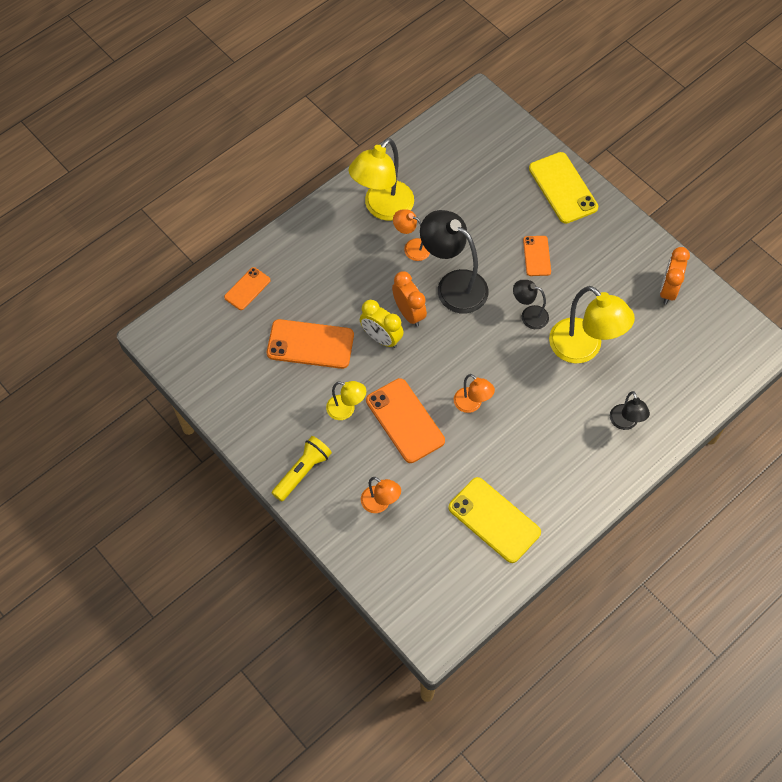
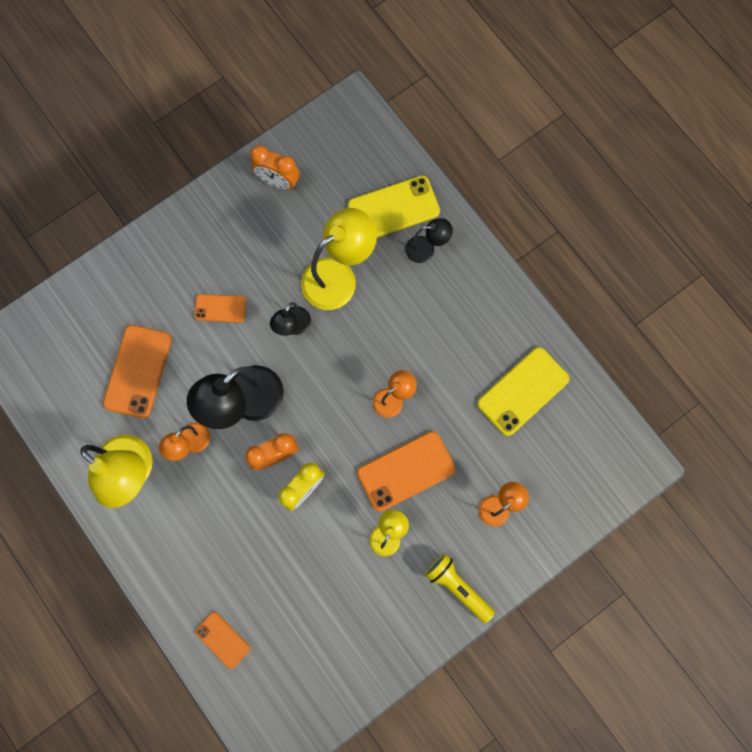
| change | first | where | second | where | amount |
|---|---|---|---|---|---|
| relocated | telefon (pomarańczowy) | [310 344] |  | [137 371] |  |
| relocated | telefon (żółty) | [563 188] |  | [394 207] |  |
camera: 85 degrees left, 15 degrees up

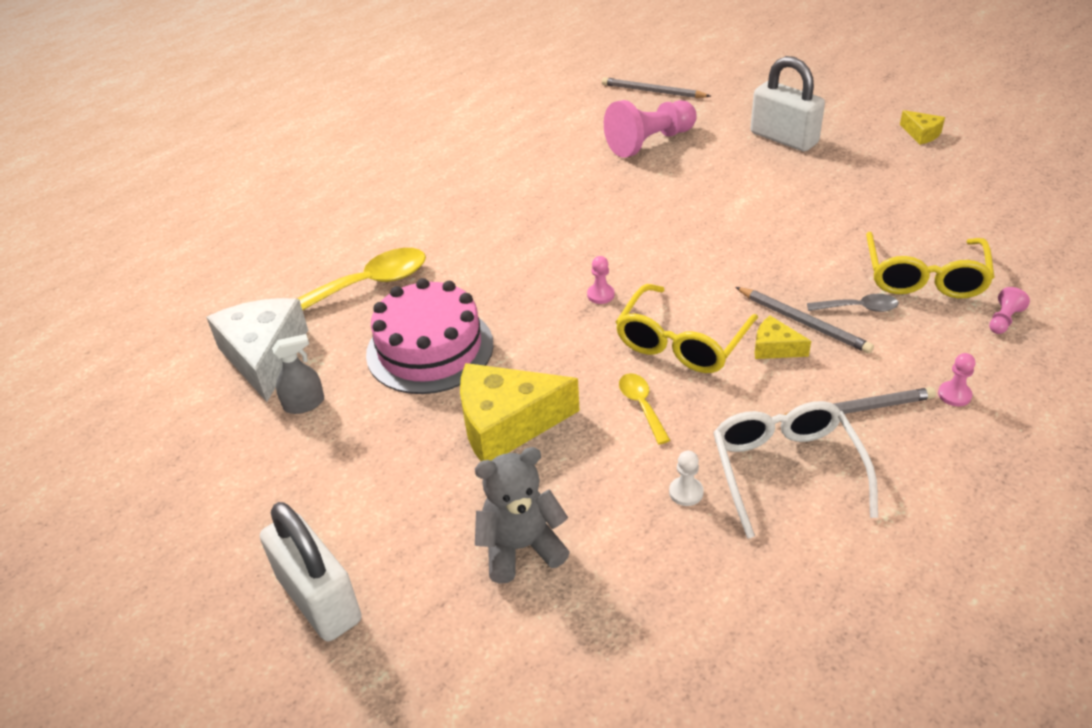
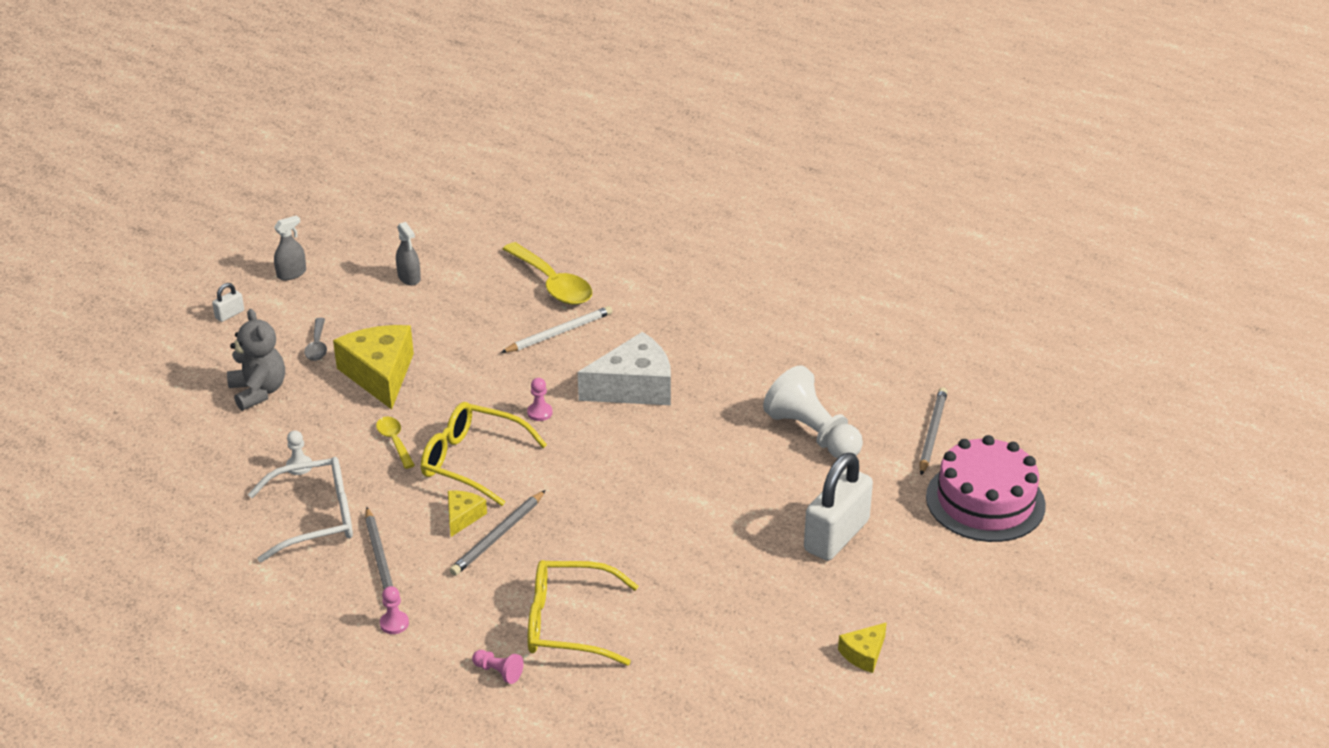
| change | first | where | second | where | amount |
|---|---|---|---|---|---|
| size | kłódka (biały) | [311 571] |  | [228 302] | x0.42 |
| appeared |  |  | spryskiwacz (szary) | [290 247] |  |
| relocated | łyżka (szary) | [853 303] |  | [315 339] |  |
| spun | łyżka (żółty) | [644 408] |  | [395 443] | 90 degrees counterclockwise |
| appeared |  |  | ołówek (biały) | [556 329] |  |
| relocated | ser (biały) | [257 350] |  | [624 368] |  |
| colour | pionek (różowy) | [650 129] | pionek (biały) | [813 412] |  |
| relocated | tort (różowy) | [429 336] |  | [986 488] |  |
camera: 80 degrees right, 5 degrees down

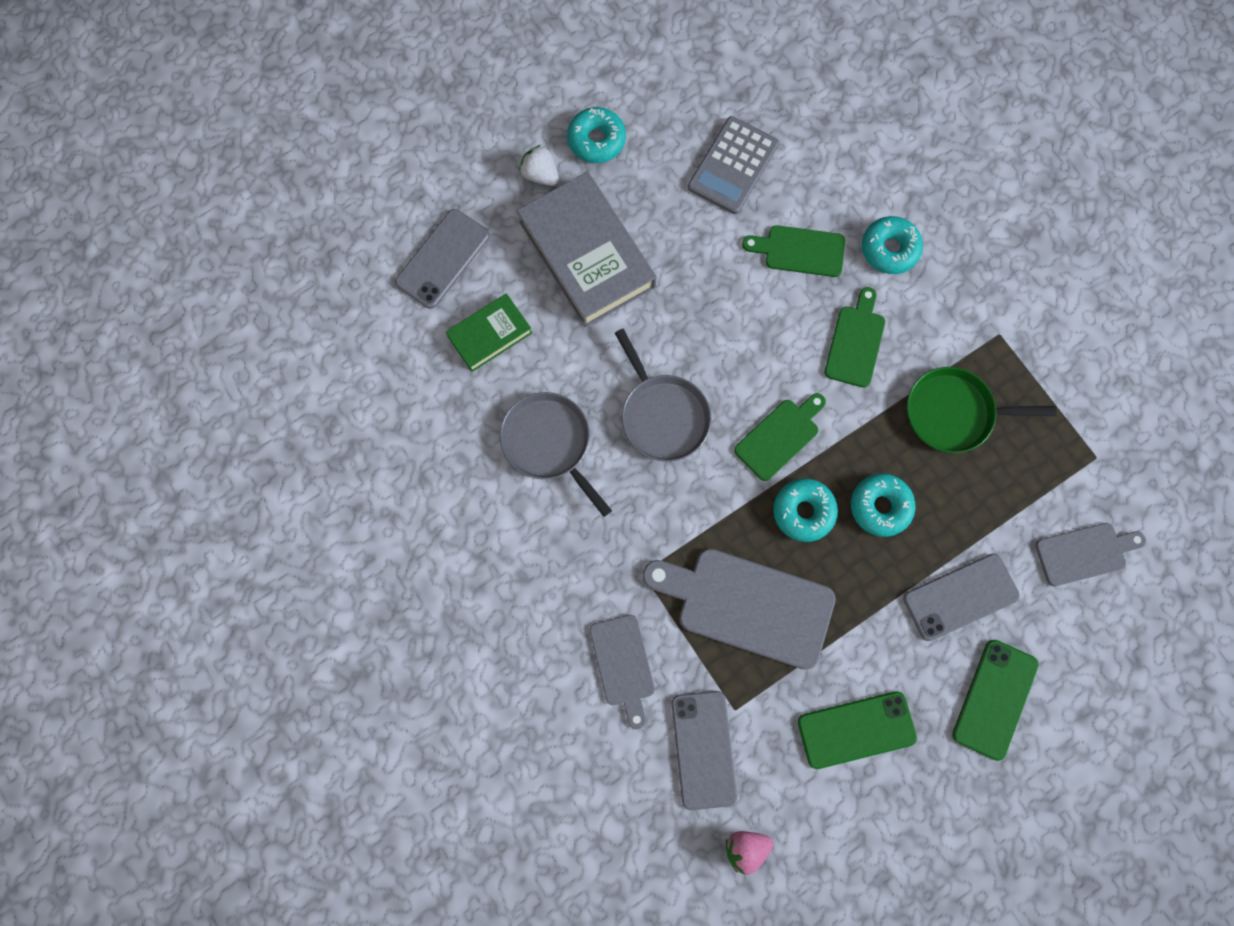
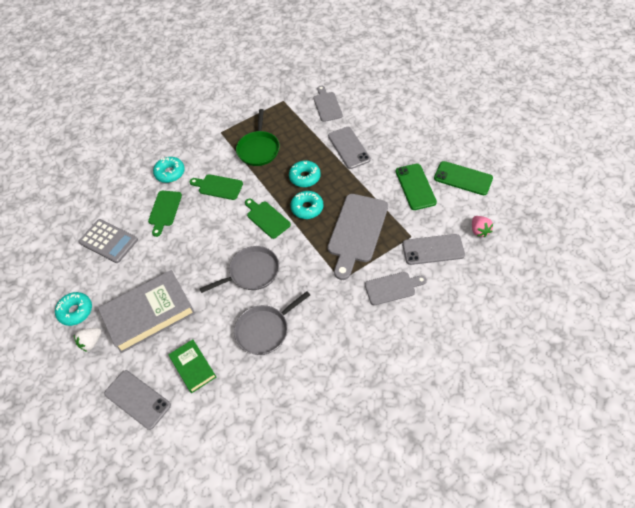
| change | first | where | second | where | amount |
|---|---|---|---|---|---|
| relocated | telefon (zielony) | [995 700] |  | [463 178] |  |
camera: 85 degrees left, 20 degrees down

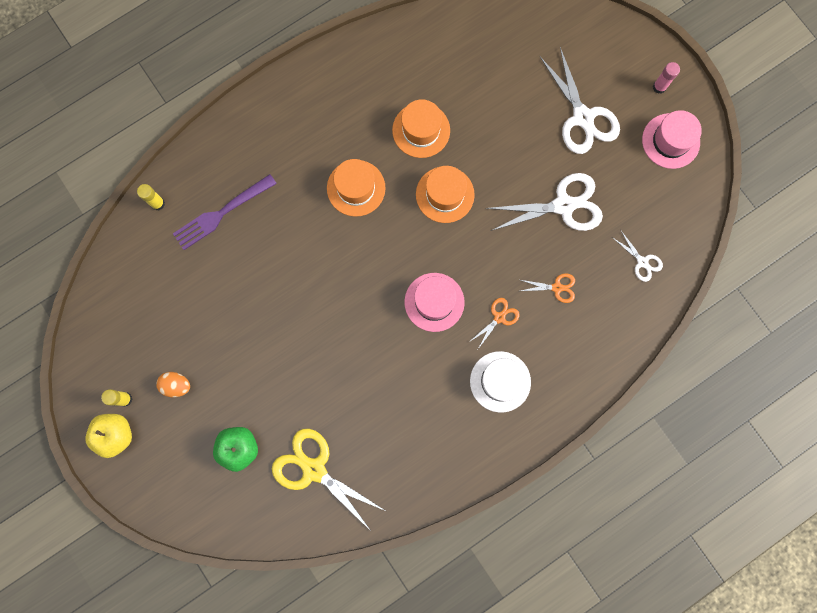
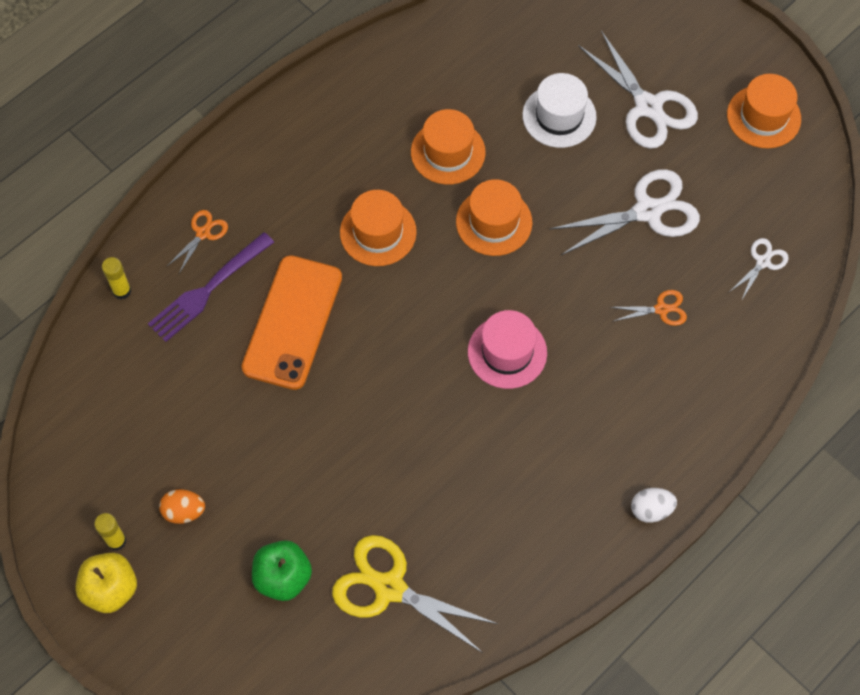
| change | first | where | second | where | amount |
|---|---|---|---|---|---|
| relocated | nożyczki (pomarańczowy) | [494 323] |  | [197 241] |  |
| appeared |  |  | telefon (pomarańczowy) | [292 322] |  |
| relocated | kapelusz (biały) | [500 382] |  | [559 110] |  |
| appeared |  |  | jajko (biały) | [654 505] |  |
| colour | kapelusz (różowy) | [672 139] | kapelusz (pomarańczowy) | [764 111] |  |
| spun | nożyczki (biały) | [637 256] |  | [759 269] | 90 degrees counterclockwise |
| missing | klej w sztyfcie (różowy) | [666 78] |  |  |  |
camera: 10 degrees left, 15 degrees down

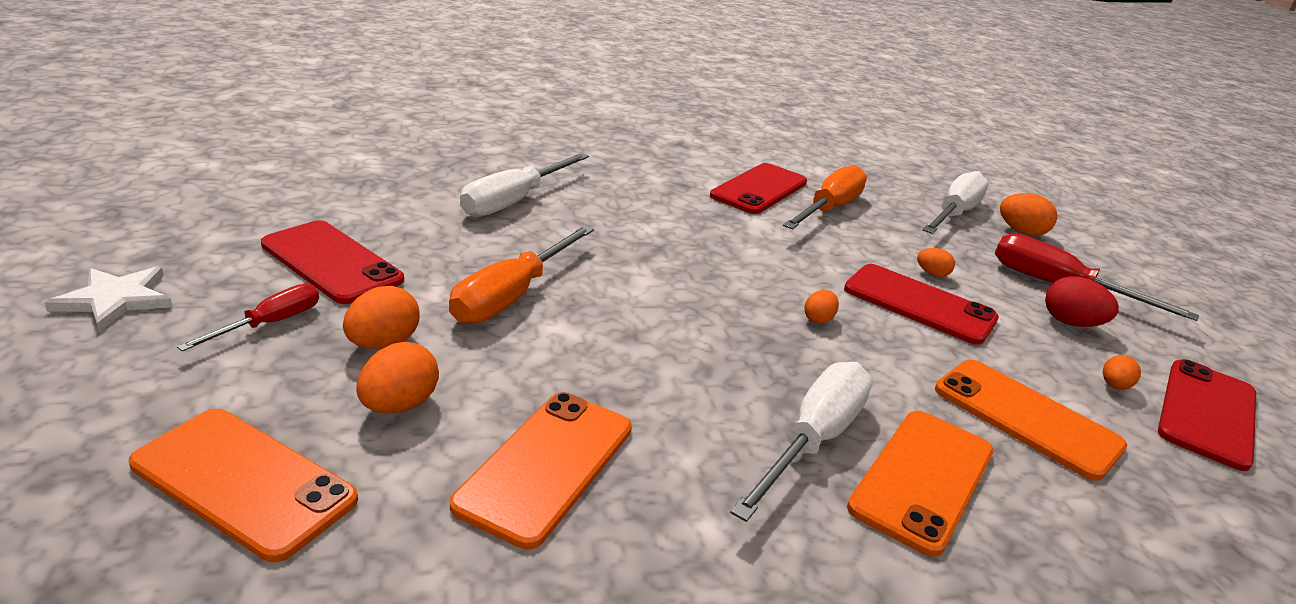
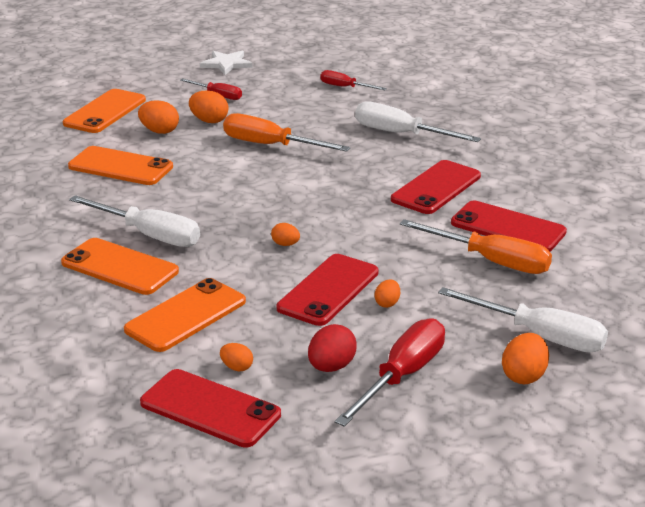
| change | first | where | second | where | amount |
|---|---|---|---|---|---|
| appeared |  |  | śrubokręt (czerwony) | [353 80] |  |
| relocated | telefon (czerwony) | [332 262] |  | [436 187] |  |
camera: 90 degrees right, 0 degrees up

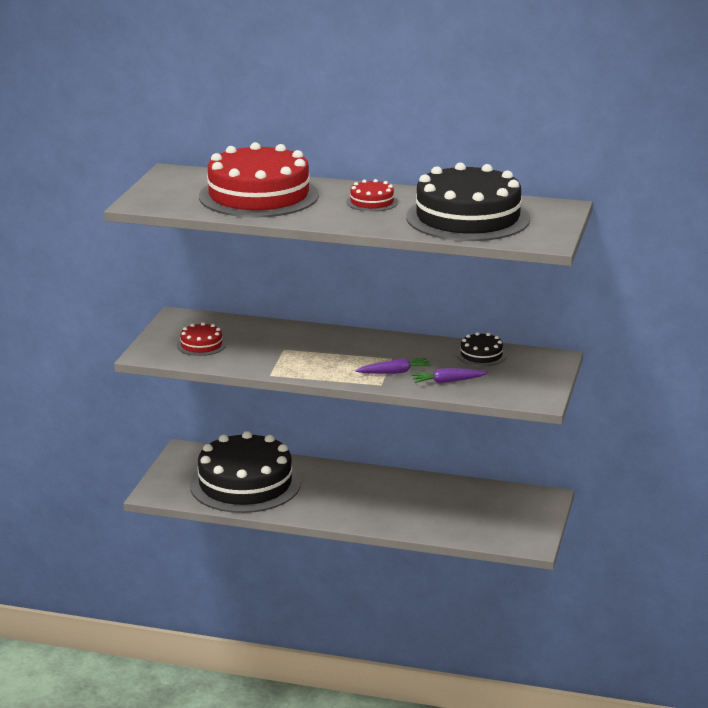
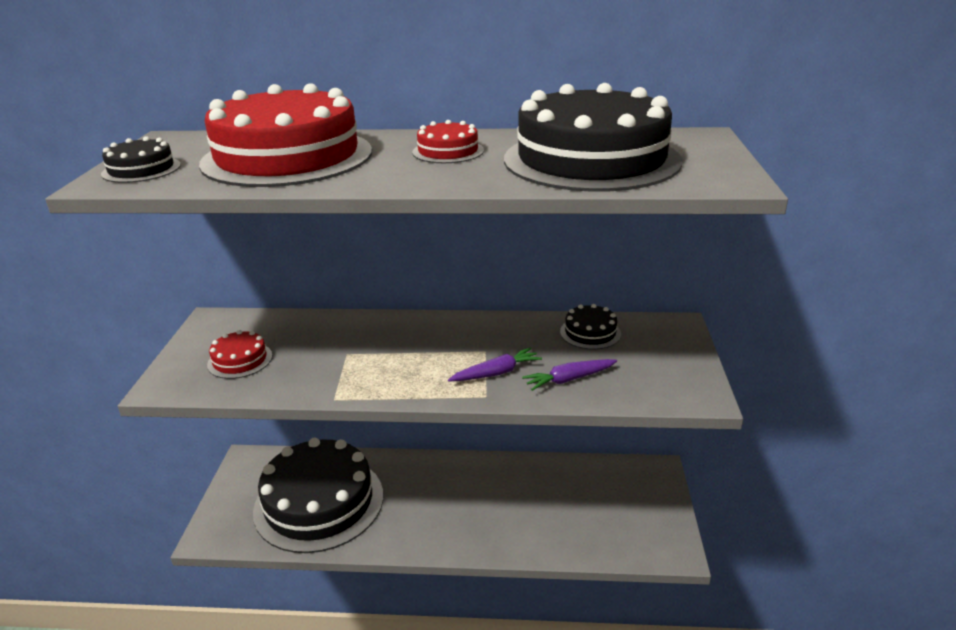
| change | first | where | second | where | amount |
|---|---|---|---|---|---|
| appeared |  |  | tort (czarny) | [141 159] |  |
camera: 10 degrees left, 5 degrees up

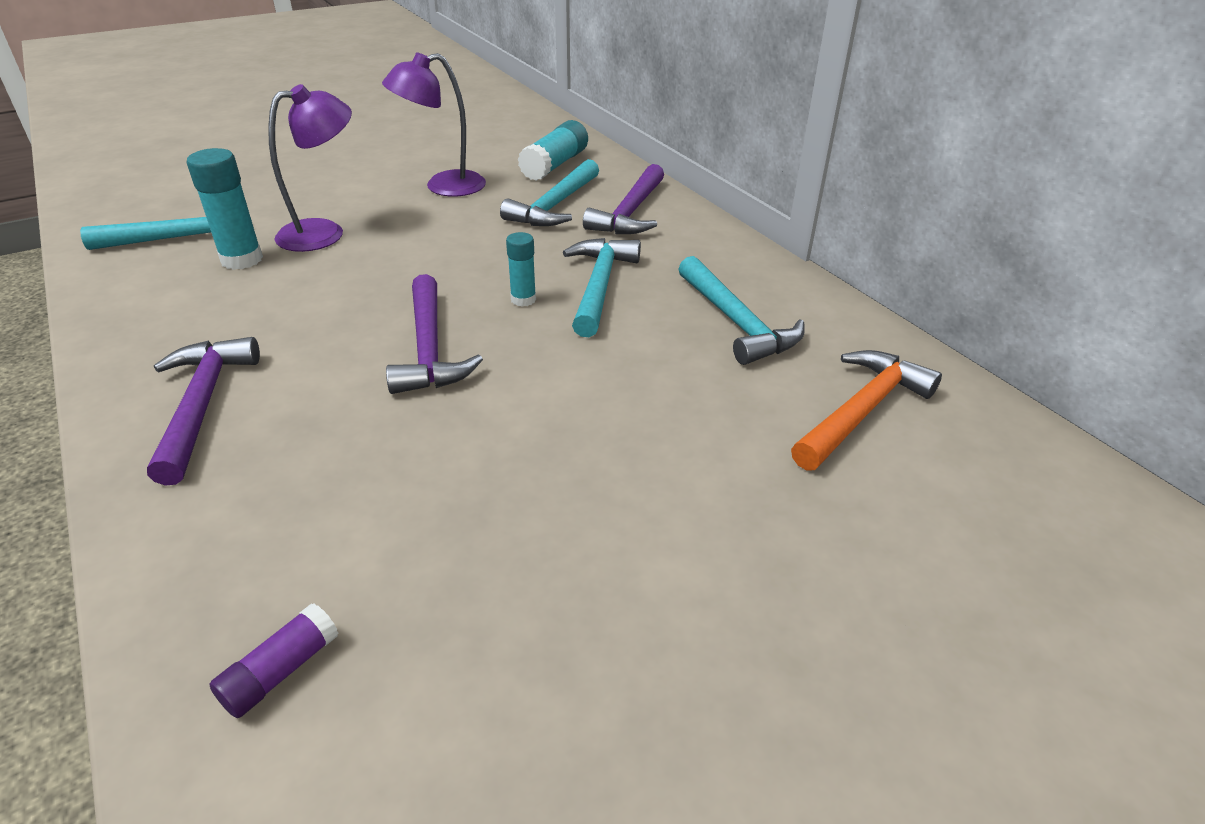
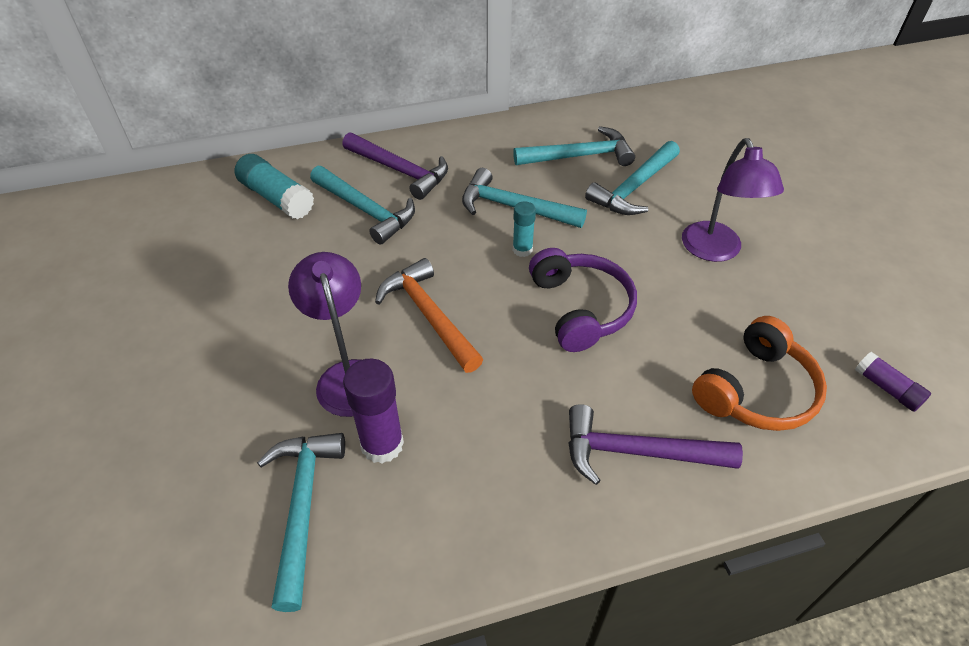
| change | first | where | second | where | amount |
|---|---|---|---|---|---|
| colour | klej w sztyfcie (turkusowy) | [225 209] | klej w sztyfcie (fioletowy) | [373 411] |  |
| relocated | młotek (pomarańczowy) | [866 410] |  | [429 315] |  |
| exchanged | młotek (fioletowy) | [434 334] | słuchawki (fioletowy) | [583 300] |  |
| appeared |  |  | młotek (turkusowy) | [632 178] |  |
| relocated | lampka (fioletowy) | [434 124] |  | [733 200] |  |
| appeared |  |  | słuchawki (pomarańczowy) | [759 373] |  |
camera: 75 degrees left, 10 degrees up

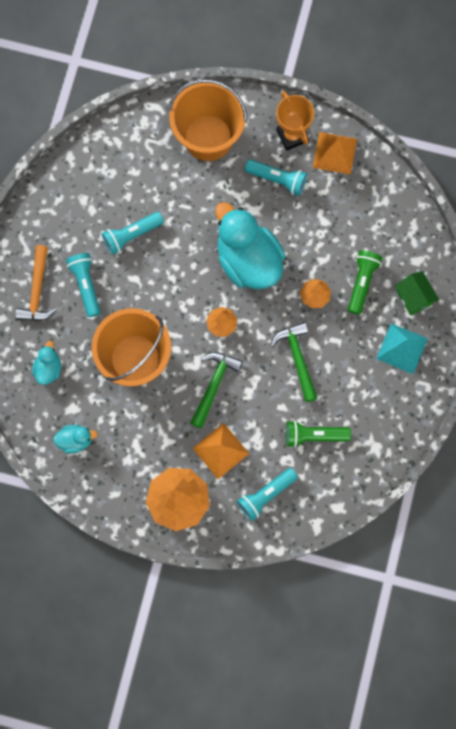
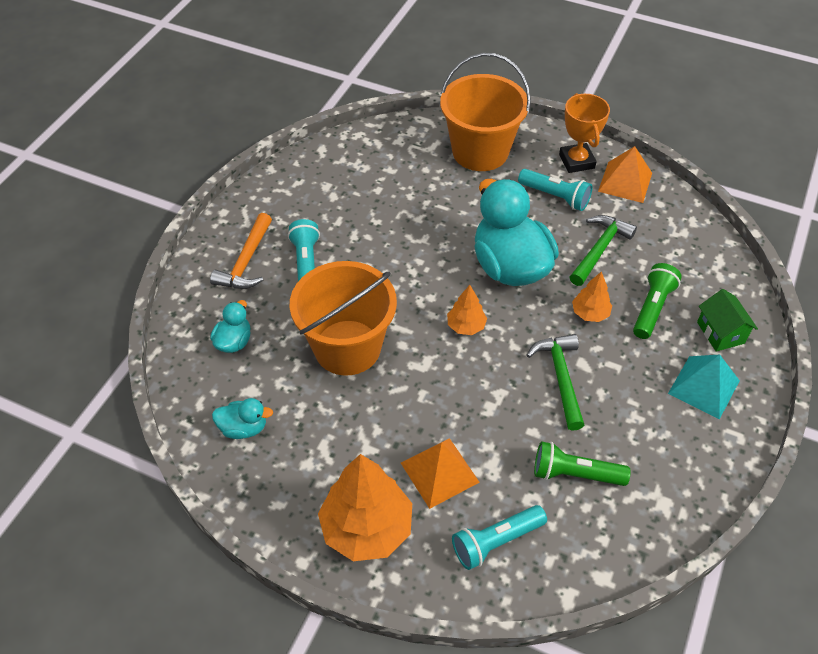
| change | first | where | second | where | amount |
|---|---|---|---|---|---|
| relocated | młotek (zielony) | [217 390] |  | [603 250] |  |
| missing | latarka (turkusowy) | [133 233] |  |  |  |
camera: 10 degrees right, 25 degrees down

